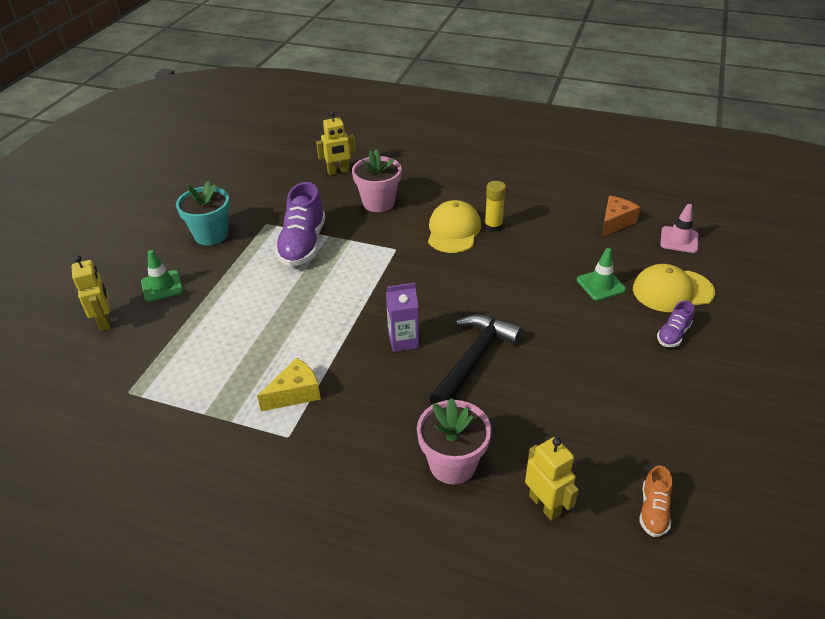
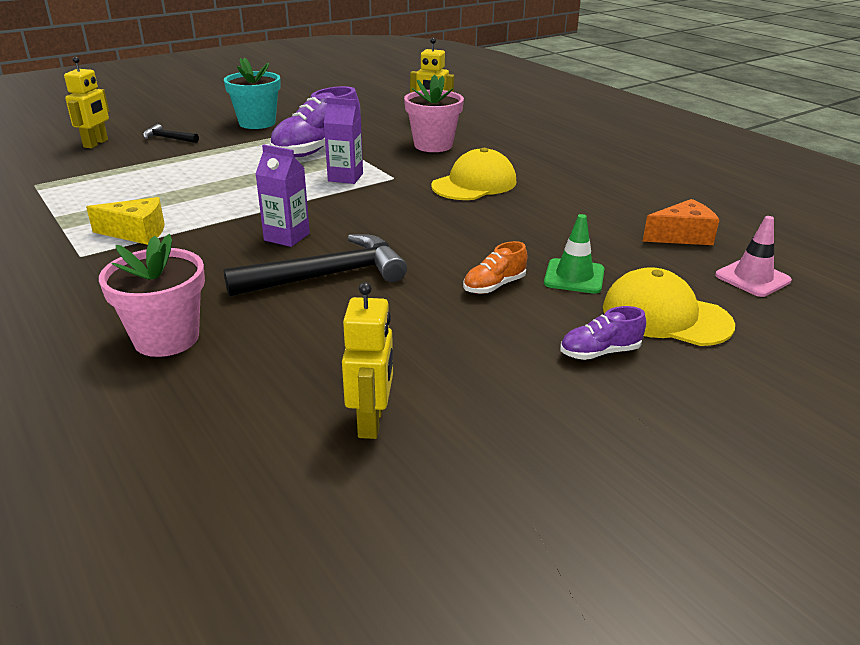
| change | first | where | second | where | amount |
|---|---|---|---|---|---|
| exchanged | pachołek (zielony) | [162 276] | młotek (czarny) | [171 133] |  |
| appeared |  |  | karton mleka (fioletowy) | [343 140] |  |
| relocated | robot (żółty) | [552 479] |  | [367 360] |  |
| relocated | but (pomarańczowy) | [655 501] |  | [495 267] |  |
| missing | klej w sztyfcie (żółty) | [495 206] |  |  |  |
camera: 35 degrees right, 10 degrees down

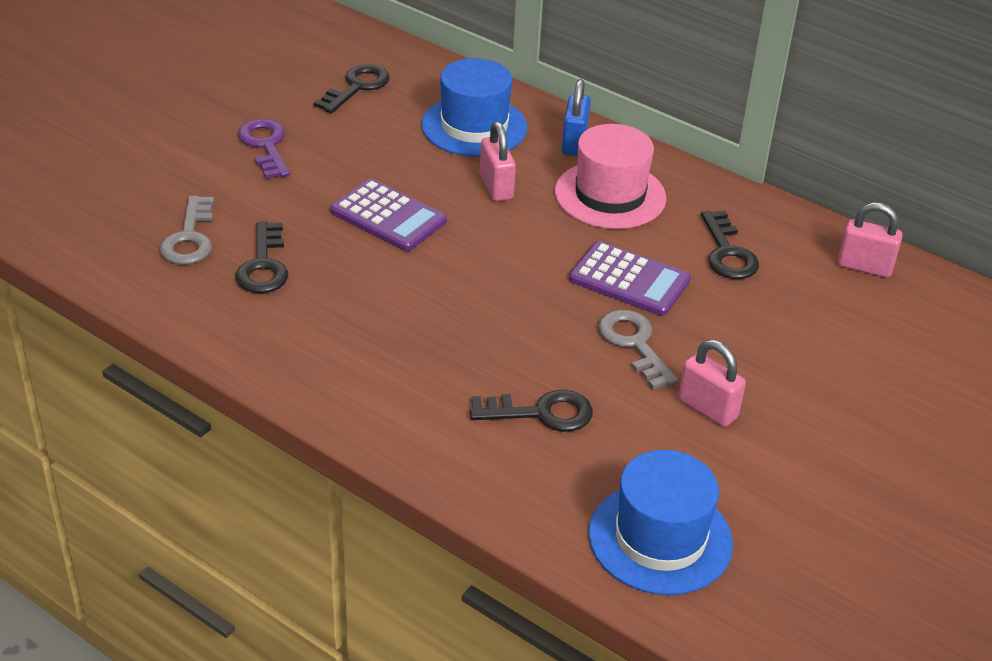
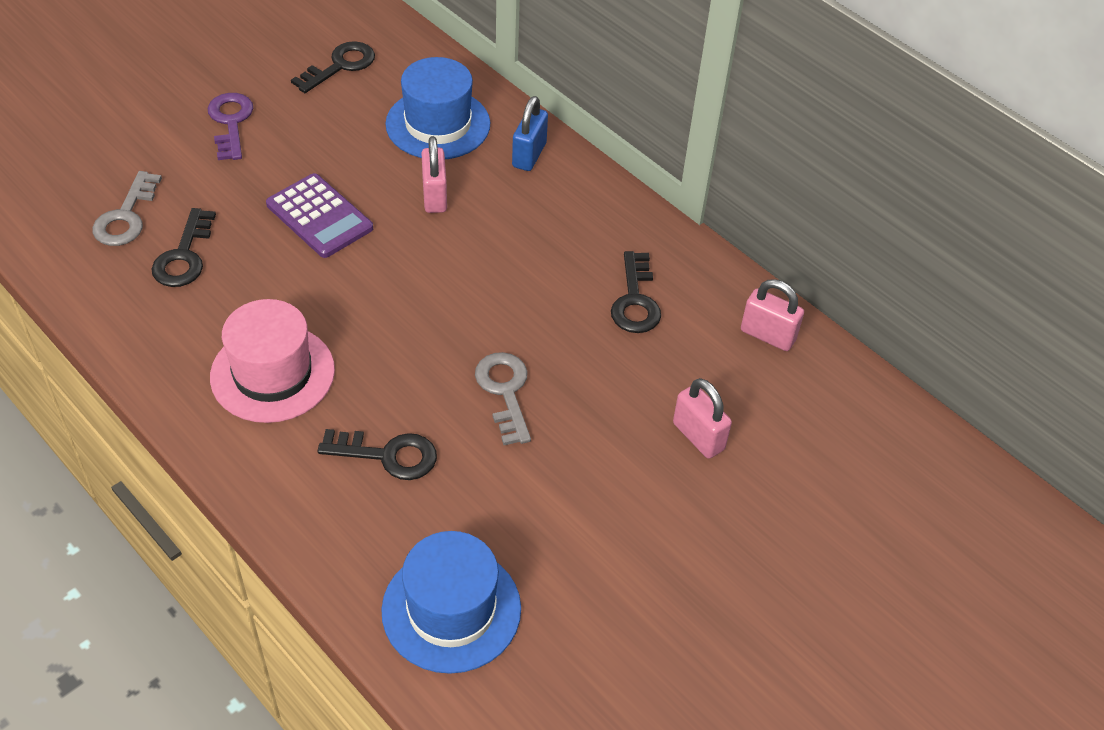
| change | first | where | second | where | amount |
|---|---|---|---|---|---|
| relocated | kapelusz (różowy) | [610 176] |  | [272 361] |  |
| relocated | kłódka (różowy) | [712 383] |  | [702 418] |  |
| missing | kalkulator (fioletowy) | [630 278] |  |  |  |
camera: 10 degrees right, 10 degrees up

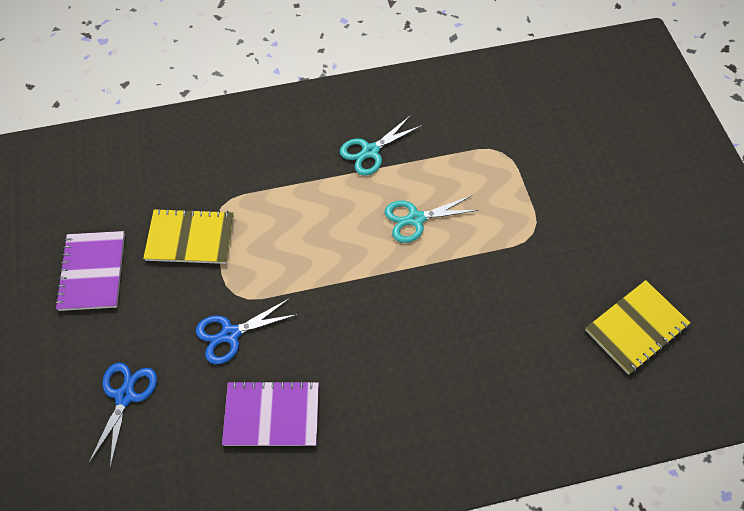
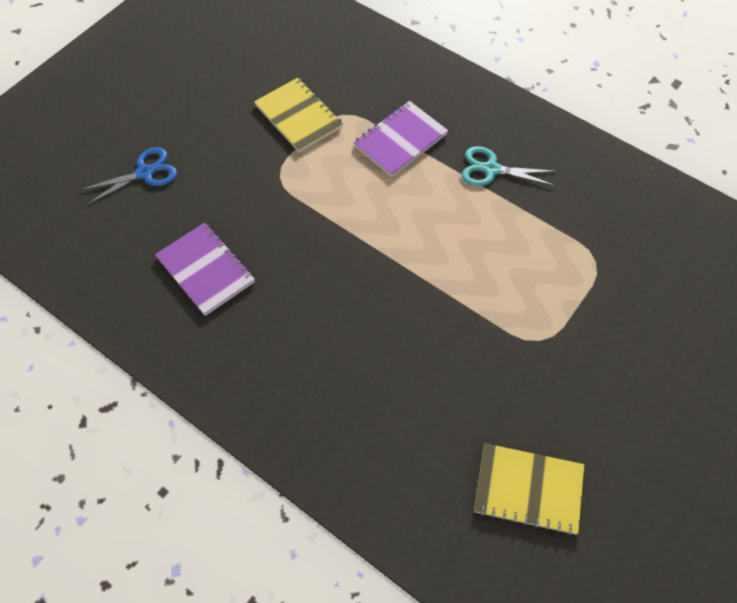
| change | first | where | second | where | amount |
|---|---|---|---|---|---|
| relocated | zeszyt (fioletowy) | [90 271] |  | [400 139] |  |
| missing | nożyczki (niebieski) | [247 331] |  |  |  |
| missing | nożyczki (turkusowy) | [432 219] |  |  |  |
camera: 50 degrees right, 0 degrees up

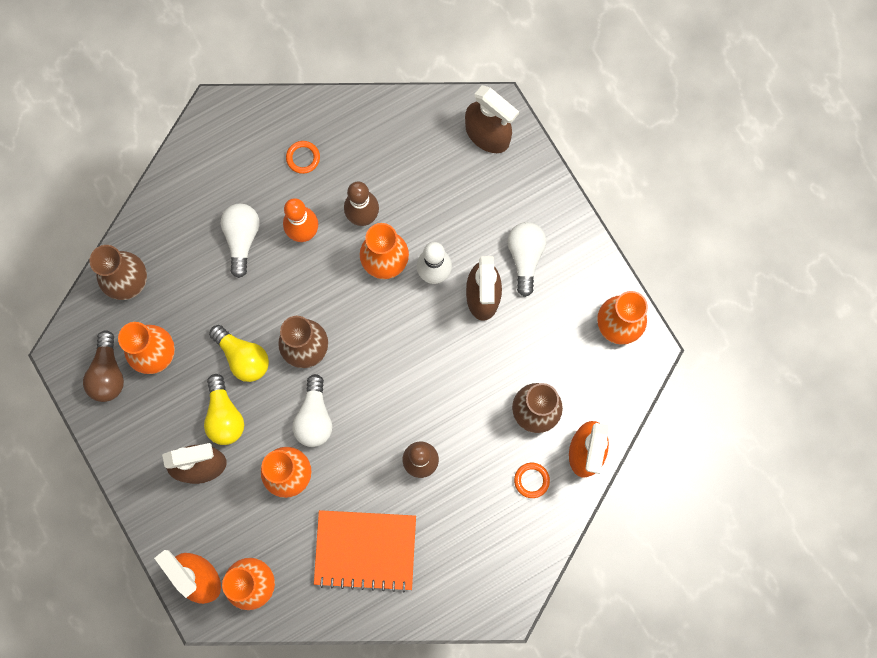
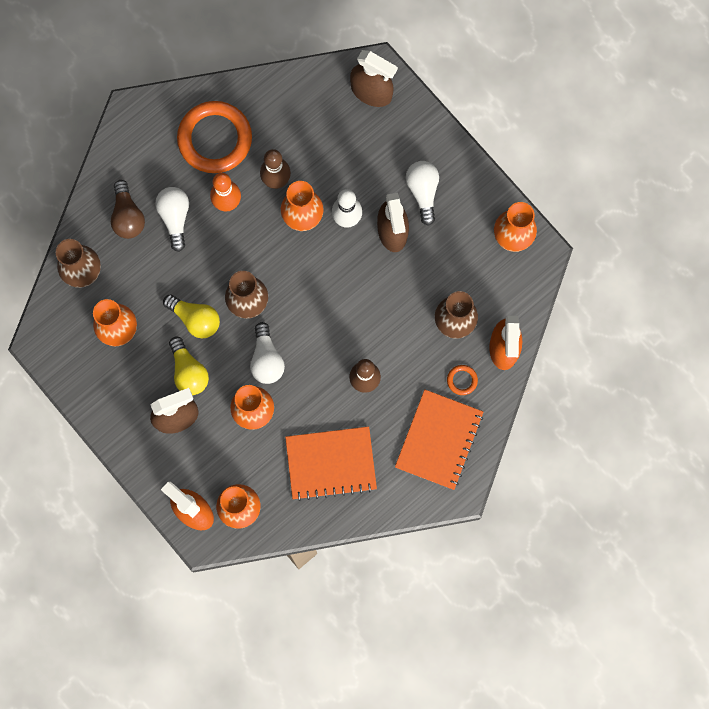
| change | first | where | second | where | amount |
|---|---|---|---|---|---|
| relocated | żarówka (brązowy) | [103 366] |  | [128 209] |  |
| size | pierścień (pomarańczowy) | [303 157] |  | [214 137] | x2.49 |
| appeared |  |  | zeszyt (pomarańczowy) | [439 439] |  |
camera: 10 degrees left, 0 degrees up

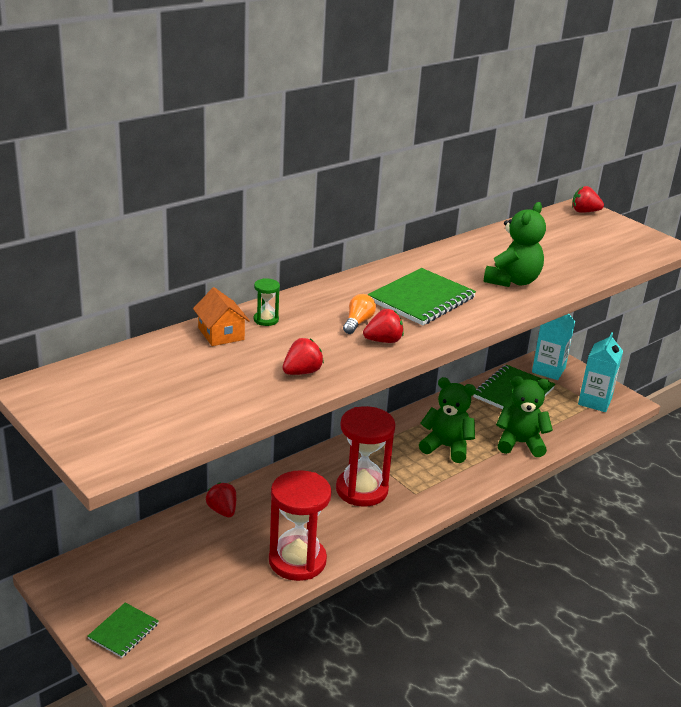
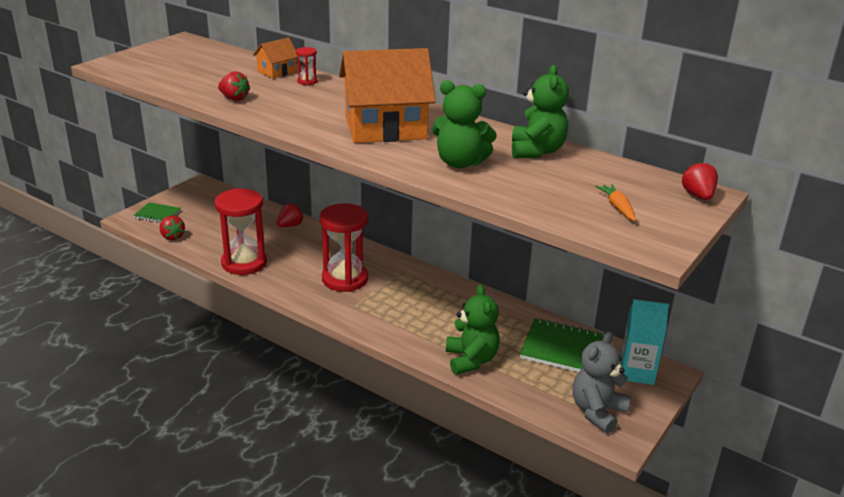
| change | first | where | second | where | amount |
|---|---|---|---|---|---|
| relocated | truskawka (czerwony) | [383 326] |  | [172 227] |  |
| colour | klepsydra (zielony) | [267 302] | klepsydra (czerwony) | [307 66] |  |
| exchanged | zeszyt (zielony) | [422 296] | domek (pomarańczowy) | [387 95] |  |
| relocated | miś (zielony) | [447 420] |  | [540 112] |  |
| exchanged | karton mleka (turkusowy) | [600 372] | miś (szary) | [601 382] |  |
| appeared |  |  | marchewka (pomarańczowy) | [615 202] |  |
| missing | żarówka (pomarańczowy) | [359 314] |  |  |  |
camera: 75 degrees right, 0 degrees up

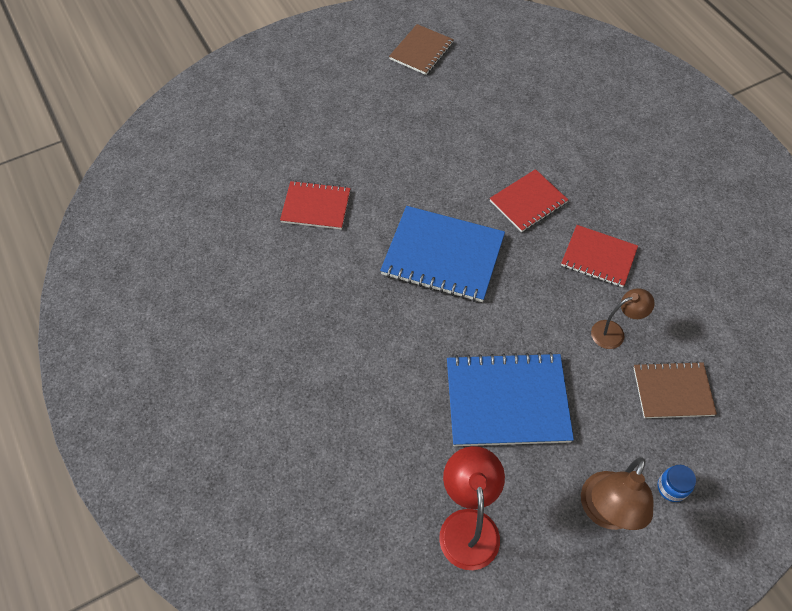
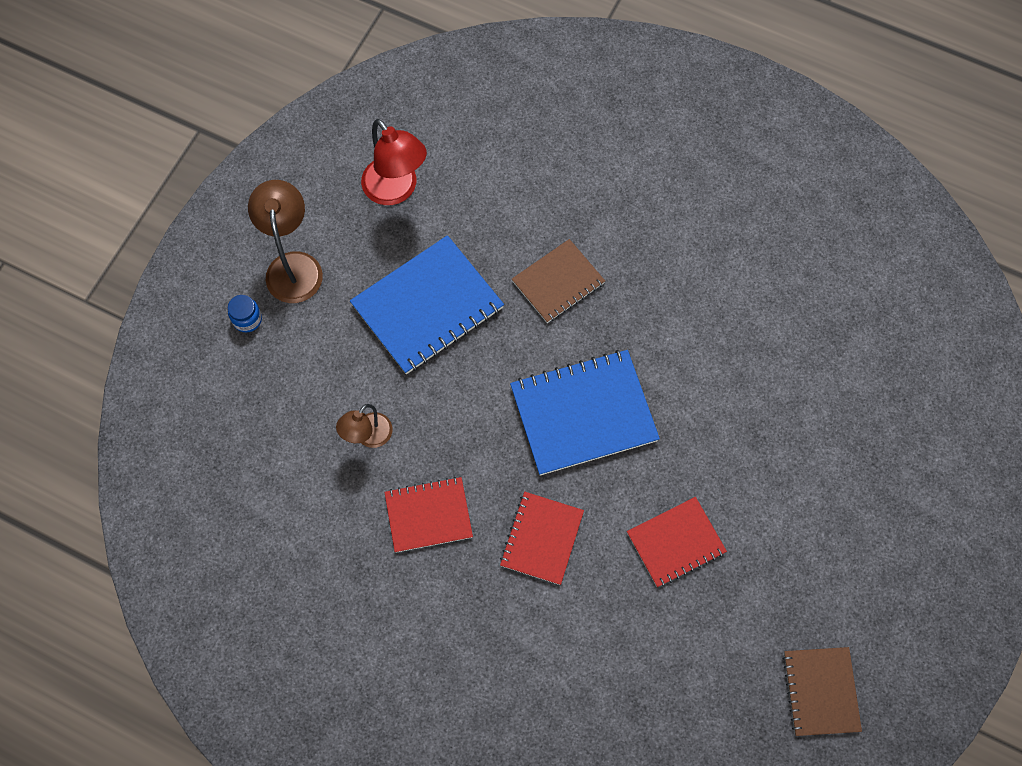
| change | first | where | second | where | amount |
|---|---|---|---|---|---|
| relocated | zeszyt (brązowy) | [675 389] |  | [558 281] |  |
| relocated | zeszyt (czerwony) | [315 205] |  | [677 542] |  |
camera: 145 degrees right, 10 degrees up

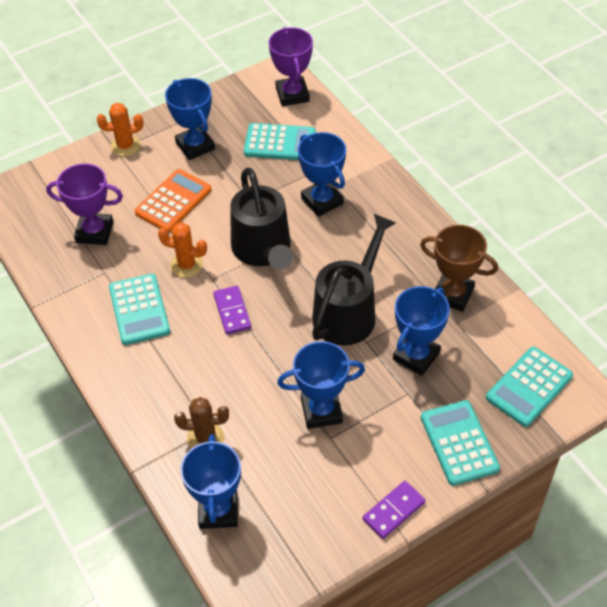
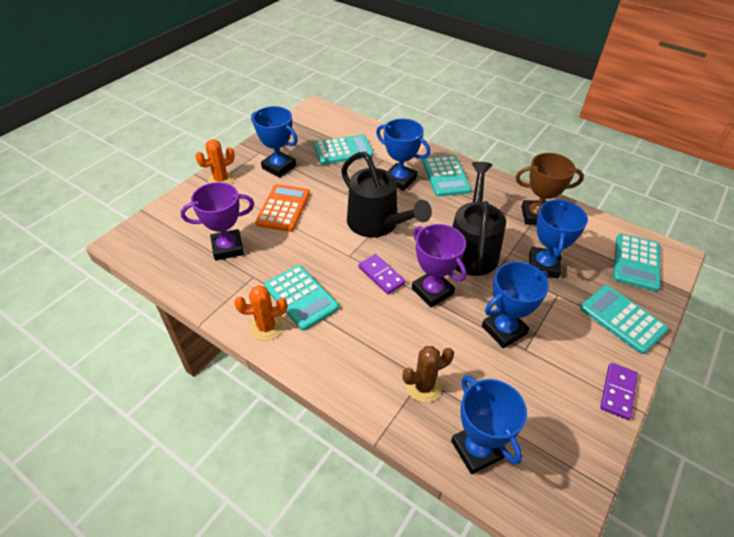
| change | first | where | second | where | amount |
|---|---|---|---|---|---|
| relocated | kaktus (pomarańczowy) | [182 250] |  | [260 313] |  |
| relocated | puchar (fioletowy) | [291 66] |  | [439 266] |  |
| appeared |  |  | kalkulator (turkusowy) | [447 176] |  |
camera: 25 degrees left, 5 degrees down

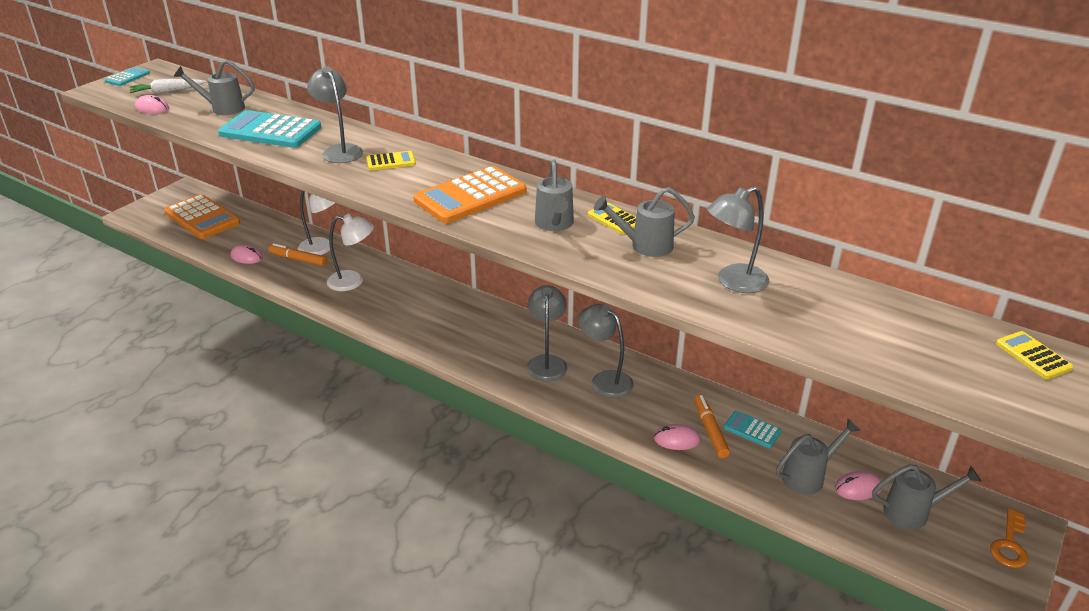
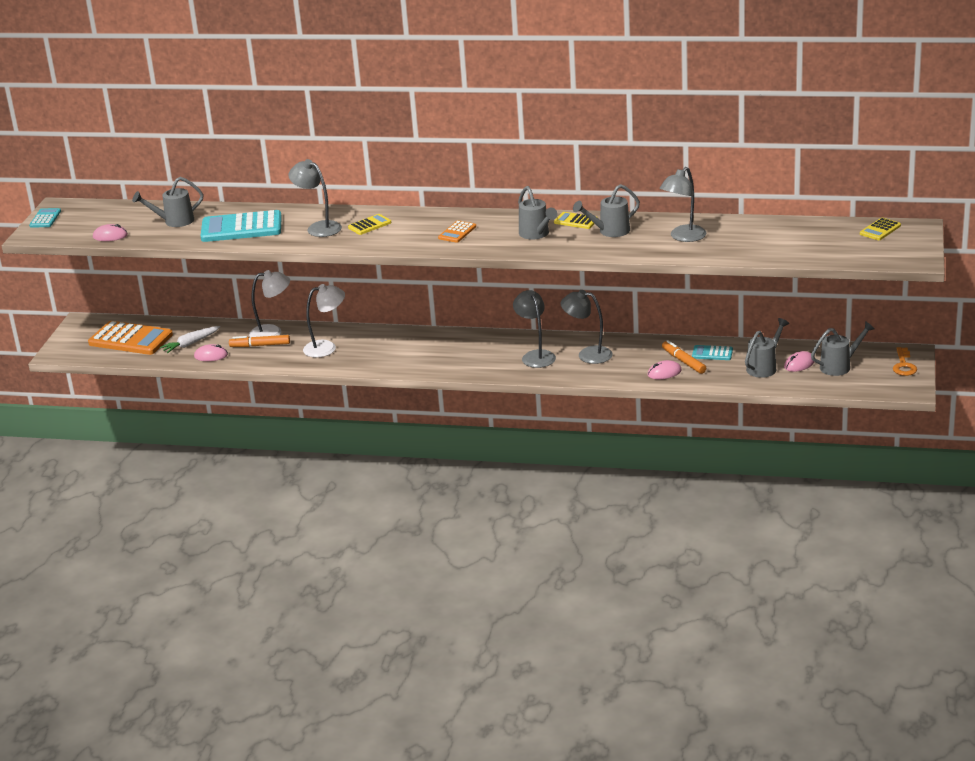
| change | first | where | second | where | amount |
|---|---|---|---|---|---|
| relocated | marchewka (biały) | [168 86] |  | [190 339] |  |
| size | kalkulator (pomarańczowy) | [469 194] |  | [457 231] | x0.49 |
| spun | kalkulator (żółty) | [1035 355] |  | [880 229] | 90 degrees counterclockwise |
camera: 20 degrees left, 5 degrees down

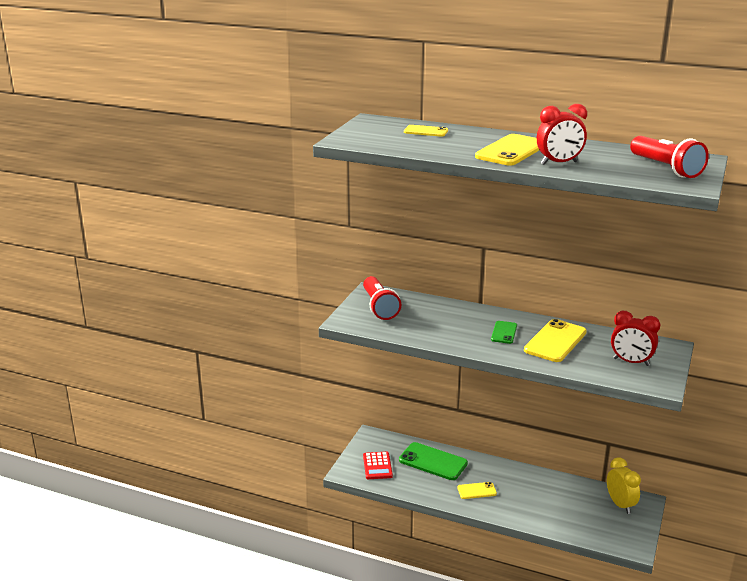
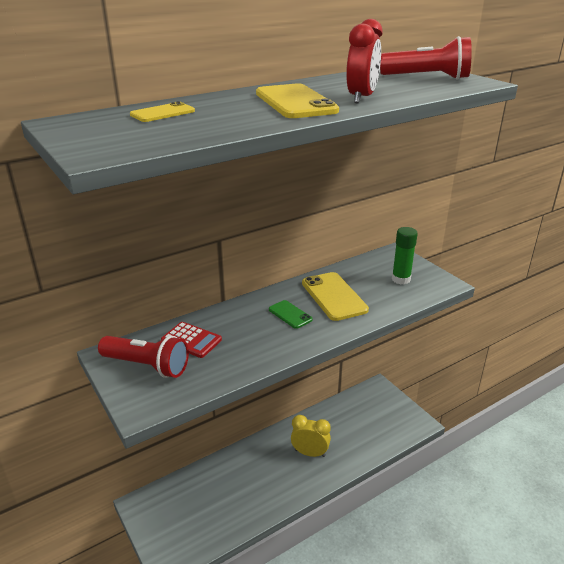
| change | first | where | second | where | amount |
|---|---|---|---|---|---|
| relocated | kalkulator (czerwony) | [378 465] |  | [191 340] |  |
| relocated | budzik (żółty) | [624 485] |  | [311 436] |  |
| exchanged | budzik (czerwony) | [635 338] | klej w sztyfcie (zielony) | [405 256] |  |
| missing | telefon (zielony) | [433 461] |  |  |  |
| missing | telefon (żółty) | [477 490] |  |  |  |
camera: 55 degrees left, 5 degrees up

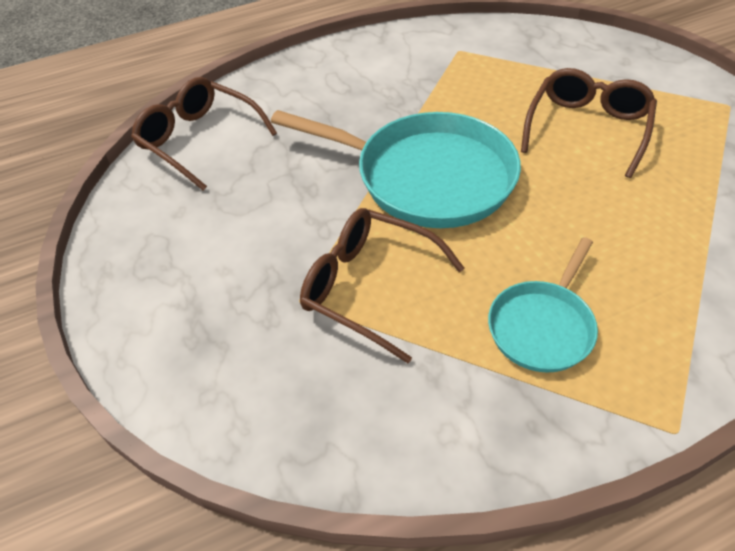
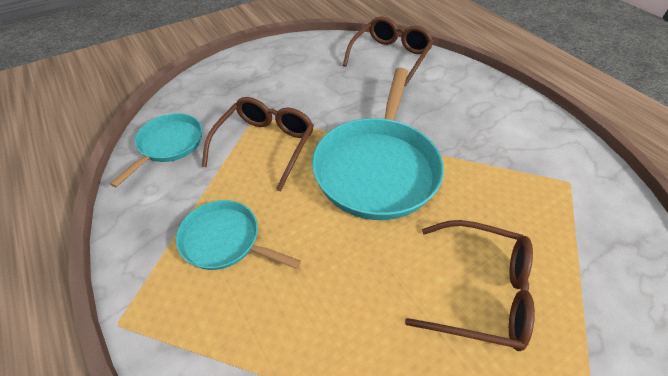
| change | first | where | second | where | amount |
|---|---|---|---|---|---|
| appeared |  |  | patelnia (turkusowy) | [156 150] |  |
camera: 80 degrees right, 0 degrees up

